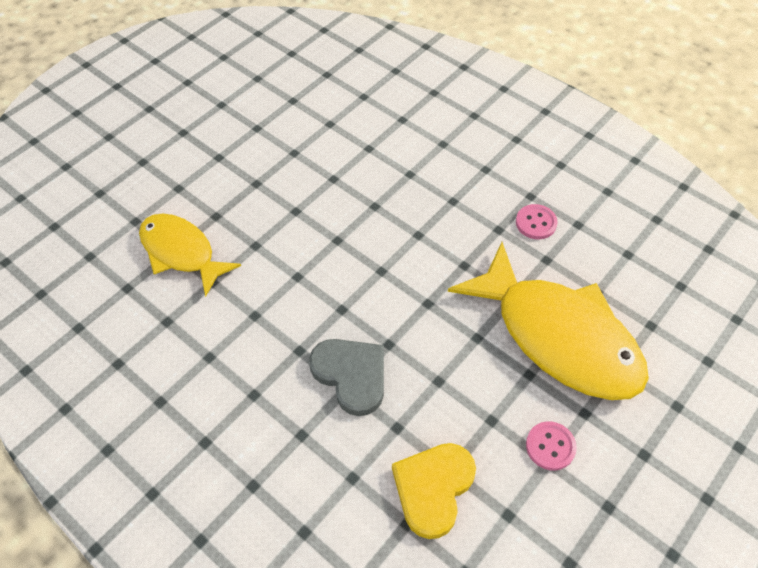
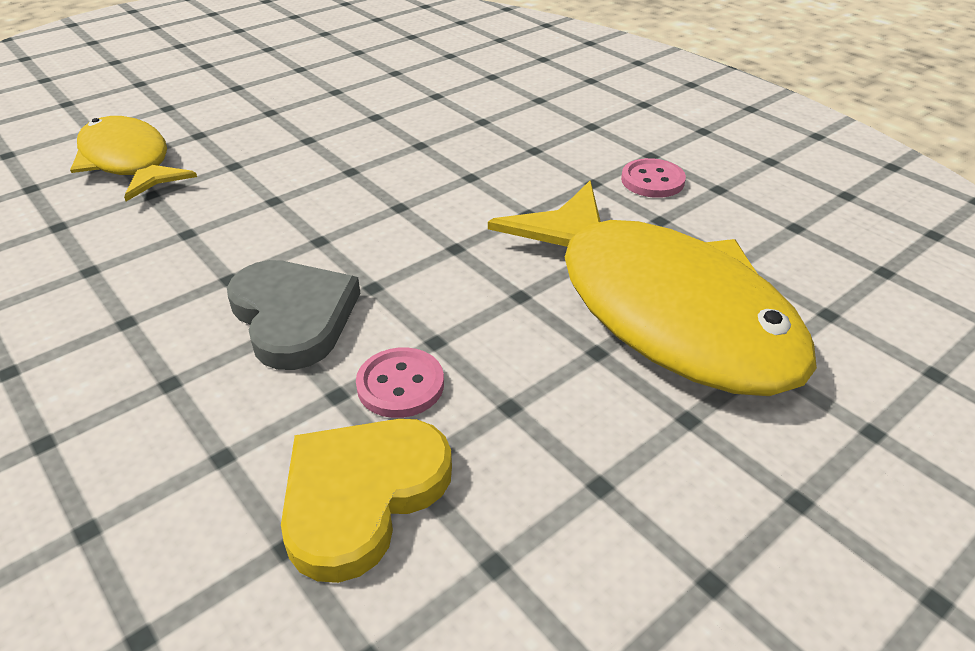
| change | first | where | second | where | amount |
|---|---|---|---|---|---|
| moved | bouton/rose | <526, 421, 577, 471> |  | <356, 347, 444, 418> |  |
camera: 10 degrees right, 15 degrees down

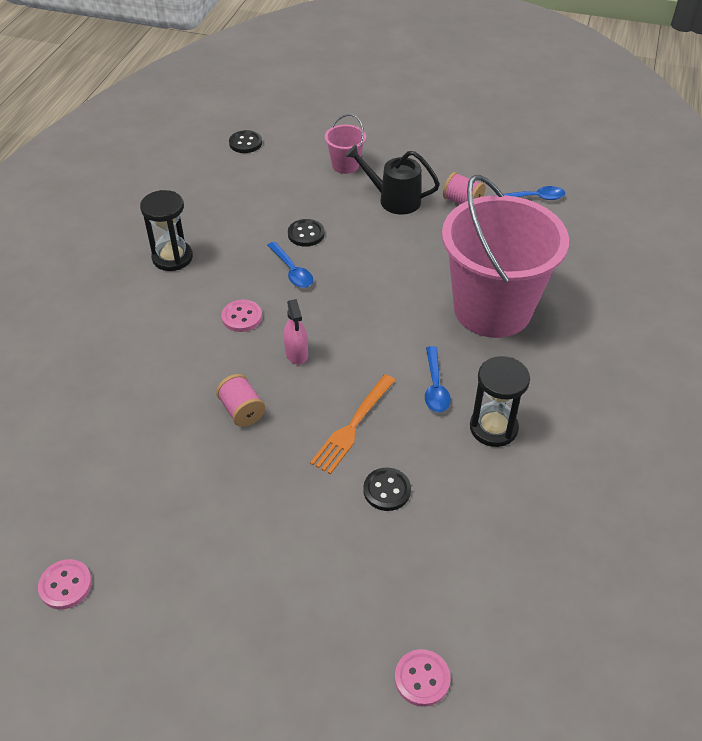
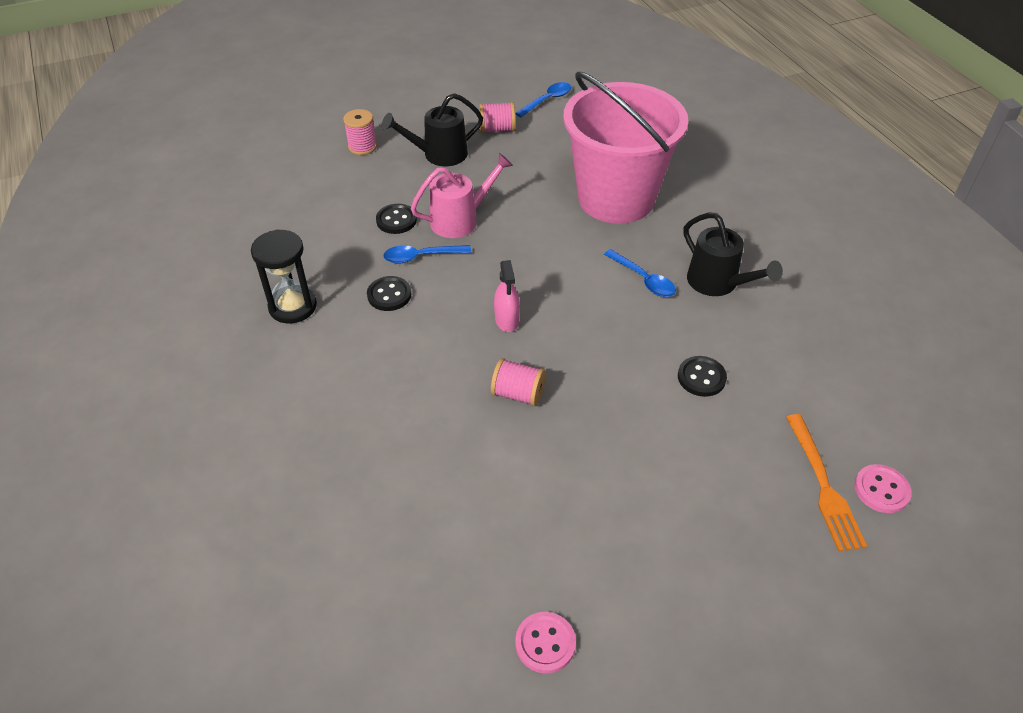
| change | first | where | second | where | amount |
|---|---|---|---|---|---|
| replaced | seau/rose | <325, 114, 366, 174> | bobine/rose | <343, 109, 377, 155> |  |
| moved | bouton/noir | <229, 130, 262, 153> |  | <367, 276, 411, 311> |  |
| turned | cuillère/bleu | <267, 242, 313, 288> |  | <383, 245, 471, 264> | 150 degrees clockwise |
| turned | vaporisateur/rose | <284, 299, 308, 365> |  | <494, 260, 520, 332> | 45 degrees clockwise |
| removed | bouton/rose | <221, 300, 262, 332> |  |  |  |
| replaced | sablier/noir | <470, 356, 530, 447> | arrosoir/noir | <684, 213, 783, 296> |  |
| moved | fourchette/orange | <310, 374, 396, 474> |  | <786, 414, 867, 551> |  |
| added |  |  | arrosoir/rose | <411, 153, 513, 238> |  |
camera: 40 degrees left, 0 degrees up

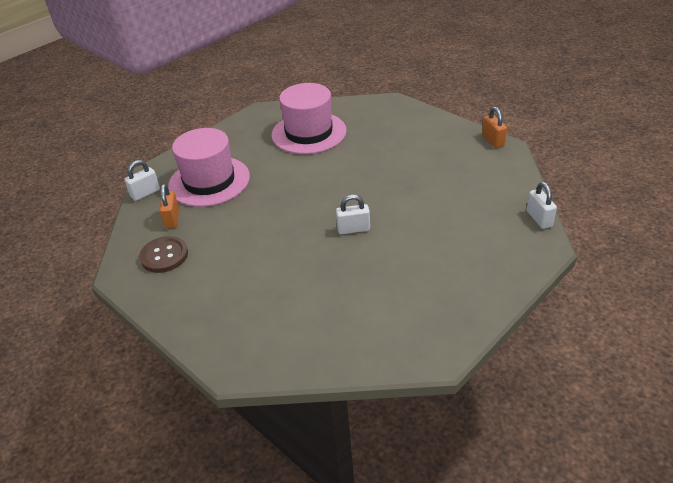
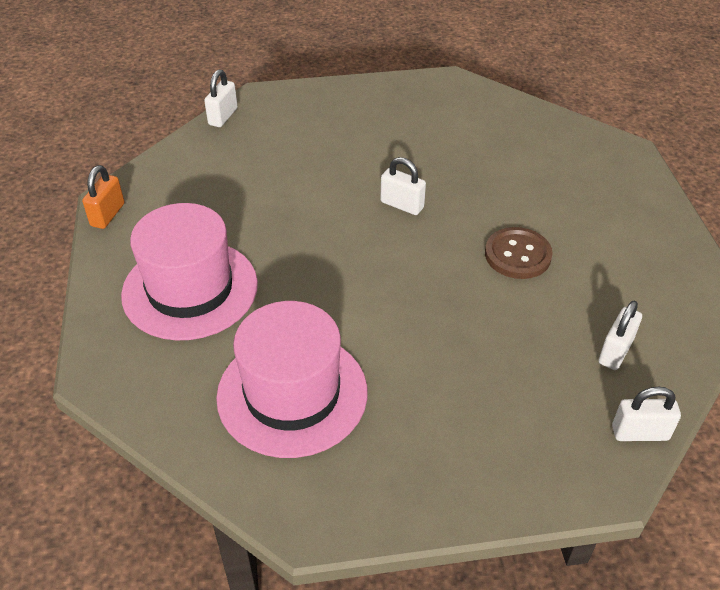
| change | first | where | second | where | amount |
|---|---|---|---|---|---|
| moved | chapeau/rose | <168, 128, 250, 207> |  | <121, 203, 258, 340> |  |
| recoloured | cadenas/orange | <159, 184, 179, 229> | cadenas/blanc | <599, 301, 642, 370> |  |
| moved | bouton/marron | <139, 236, 188, 273> |  | <485, 227, 553, 279> |  |
camera: 145 degrees left, 5 degrees up

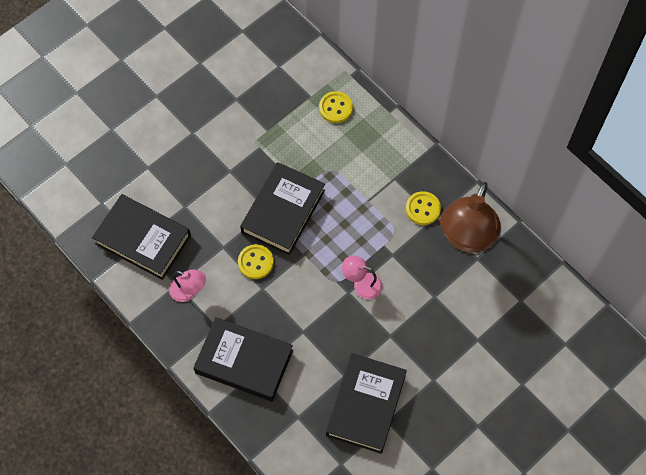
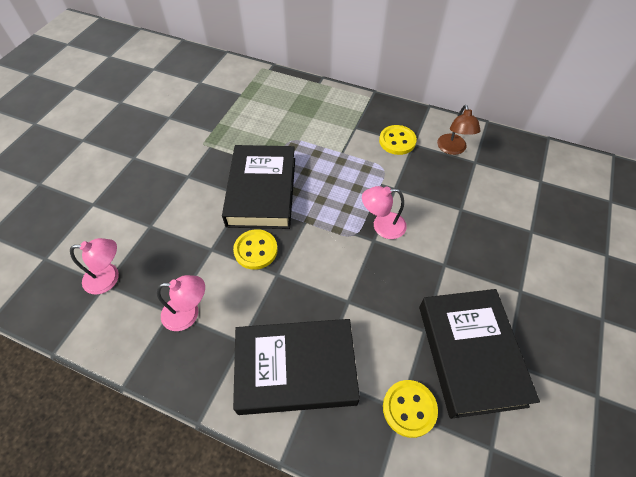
| change | first | where | second | where | amount |
|---|---|---|---|---|---|
| moved | bouton/jaune | <319, 91, 353, 123> |  | <383, 380, 438, 438> |  |
| resized | lampe/marron | <440, 182, 501, 253> |  | <437, 105, 480, 155> | x0.48 |
| replaced | livre/noir | <92, 194, 191, 280> | lampe/rose | <70, 238, 119, 295> |  |
camera: 25 degrees left, 10 degrees down

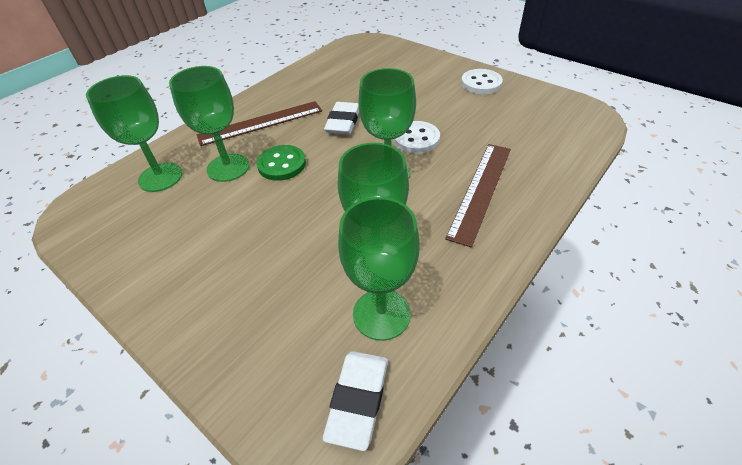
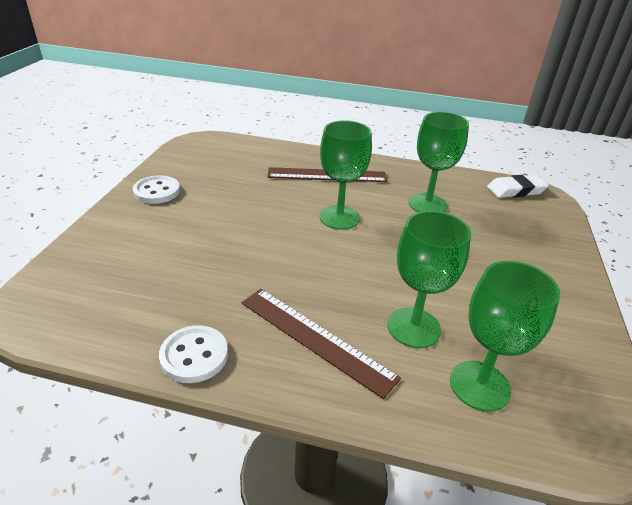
| change | first | where | second | where | amount |
|---|---|---|---|---|---|
| removed | gomme/blanc | <324, 102, 359, 135> |  |  |  |
| moved | bouton/blanc | <394, 121, 440, 154> |  | <159, 325, 228, 383> |  |
| removed | bouton/vert | <256, 145, 306, 181> |  |  |  |
| removed | verre à pied/vert | <338, 197, 420, 341> |  |  |  |
camera: 120 degrees left, 10 degrees down

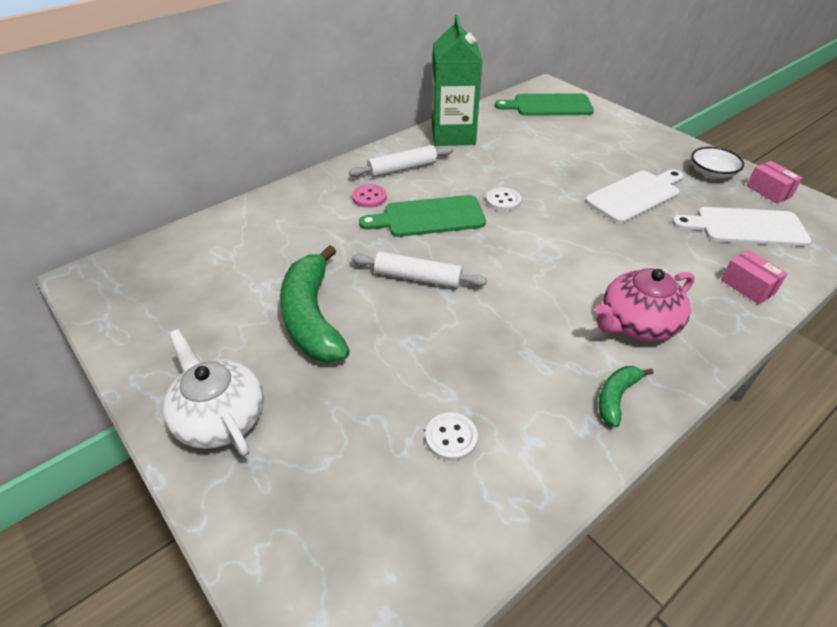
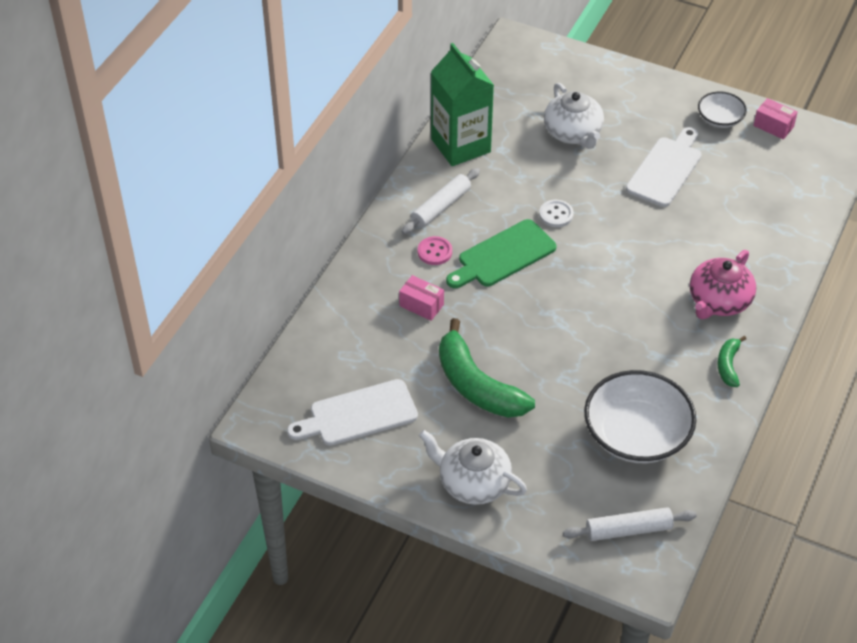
| change | first | where | second | where | amount |
|---|---|---|---|---|---|
| removed | planche à découper/vert | <495, 93, 594, 116> |  |  |  |
| moved | planche à découper/blanc | <672, 207, 811, 247> |  | <287, 379, 418, 446> |  |
| moved | boîte/rose | <721, 250, 788, 305> |  | <399, 275, 444, 321> |  |
| moved | rouleau à pâtisserie/blanc | <352, 252, 487, 288> |  | <563, 507, 697, 541> |  |
| replaced | bouton/blanc | <425, 412, 478, 461> | bol/blanc | <584, 370, 696, 463> |  |
| added |  |  | théière/blanc | <544, 83, 604, 149> |  |
camera: 25 degrees left, 5 degrees up

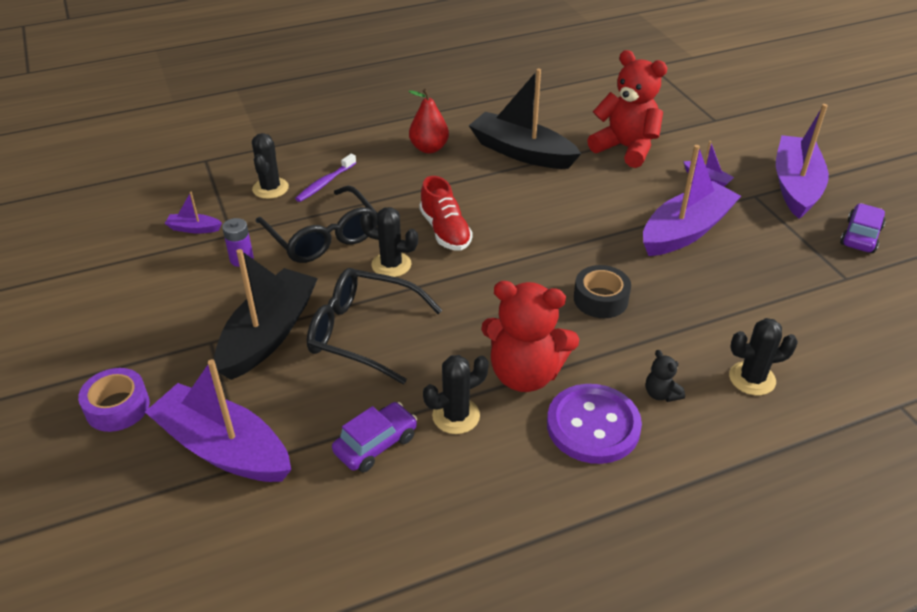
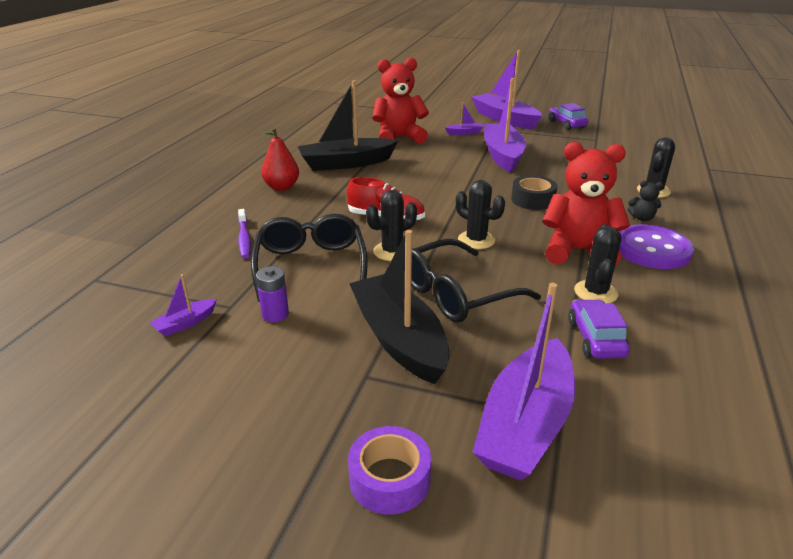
| change | first | where | second | where | amount |
|---|---|---|---|---|---|
| moved | cactus/noir | <252, 133, 289, 199> |  | <456, 180, 505, 249> |  |
| turned | lunettes/noir | <256, 186, 377, 263> |  | <251, 214, 368, 302> | 105 degrees counterclockwise |
| turned | ours en peluche/rouge | <481, 281, 579, 392> |  | <542, 142, 630, 265> | 135 degrees counterclockwise |
| turned | bateau/violet | <145, 359, 291, 482> |  | <472, 283, 575, 481> | 45 degrees counterclockwise |
camera: 50 degrees left, 10 degrees down

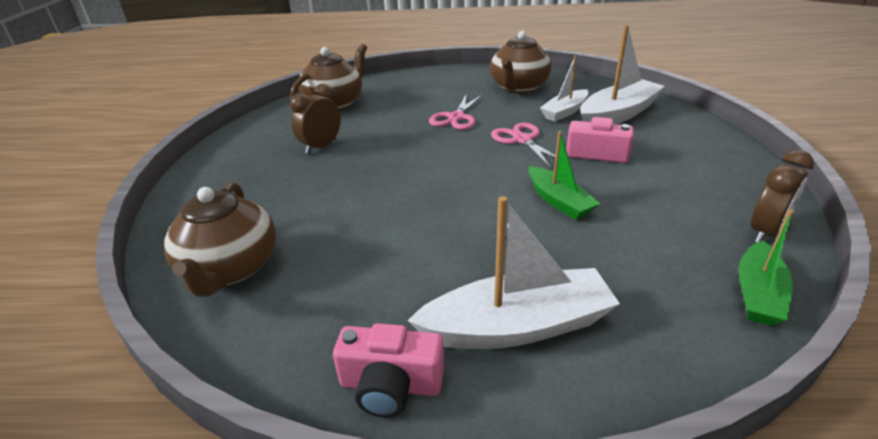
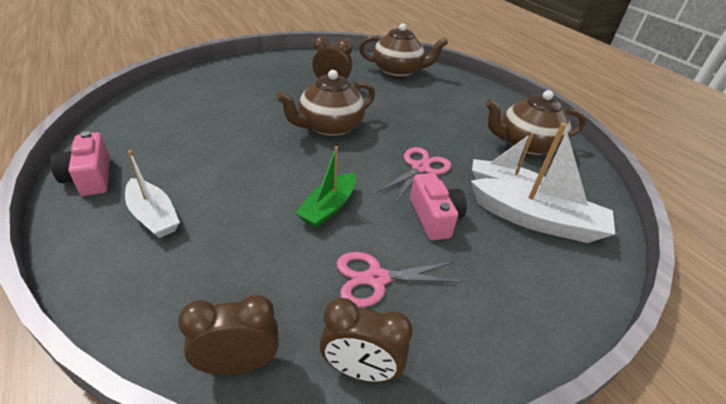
| change | first | where | second | where | amount |
|---|---|---|---|---|---|
| moved | ciseaux/rose | <429, 93, 483, 130> |  | <336, 252, 464, 308> |  |
| moved | théière/marron | <164, 182, 276, 297> |  | <276, 70, 375, 137> |  |
| resized | bateau/blanc | <407, 196, 620, 349> |  | <125, 150, 180, 238> | x0.62 |
| replaced | bateau/vert | <739, 210, 794, 326> | réveil/marron | <178, 295, 279, 375> |  |
camera: 55 degrees right, 5 degrees up

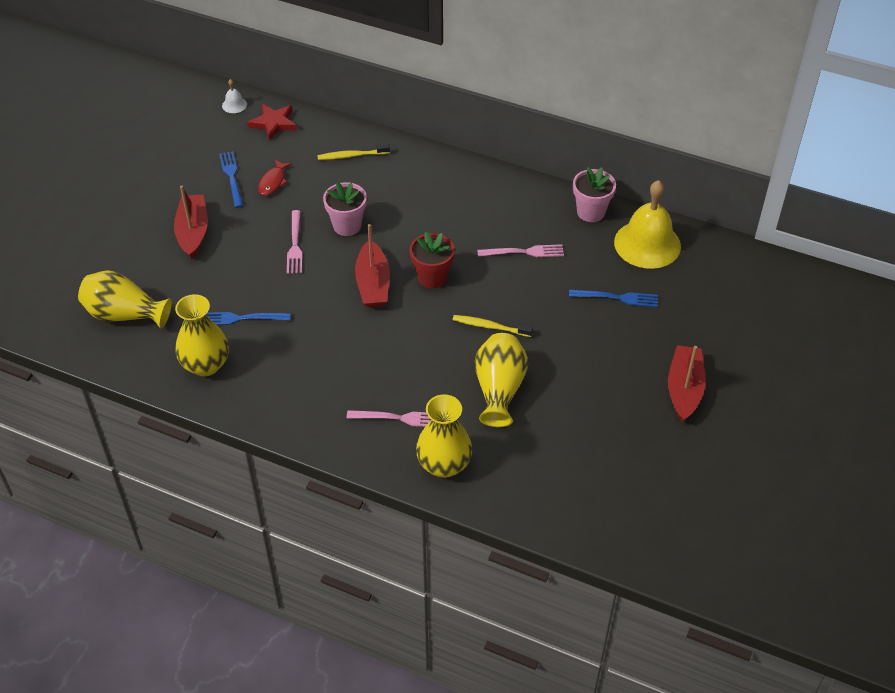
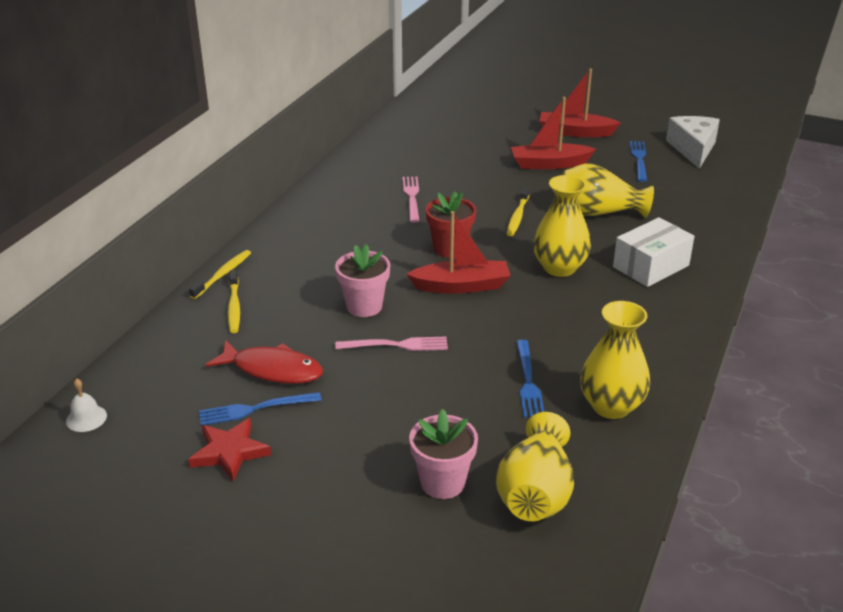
| change | first | where | second | where | amount |
|---|---|---|---|---|---|
| moved | étoile/rouge | <247, 104, 297, 141> |  | <188, 418, 271, 482> |  |
| resized | poisson/rouge | <258, 160, 292, 196> |  | <206, 340, 323, 384> | x1.57 |
| moved | pot de fleurs/rose | <573, 167, 616, 222> |  | <409, 409, 478, 499> |  |
| removed | cloche/jaune | <614, 180, 681, 269> |  |  |  |
| moved | bateau/rouge | <174, 186, 208, 259> |  | <511, 97, 596, 169> |  |
| moved | fourchette/bleu | <569, 290, 658, 307> |  | <630, 141, 647, 182> |  |
| moved | vase/jaune | <416, 394, 472, 478> |  | <533, 175, 591, 277> |  |
| replaced | fourchette/rose | <347, 410, 430, 427> | boîte/blanc | <613, 217, 695, 287> |  |
| added |  |  | fromage/blanc | <666, 116, 720, 169> |  |
| added |  |  | brosse à dents/jaune | <189, 250, 251, 299> |  |
camera: 90 degrees left, 15 degrees down

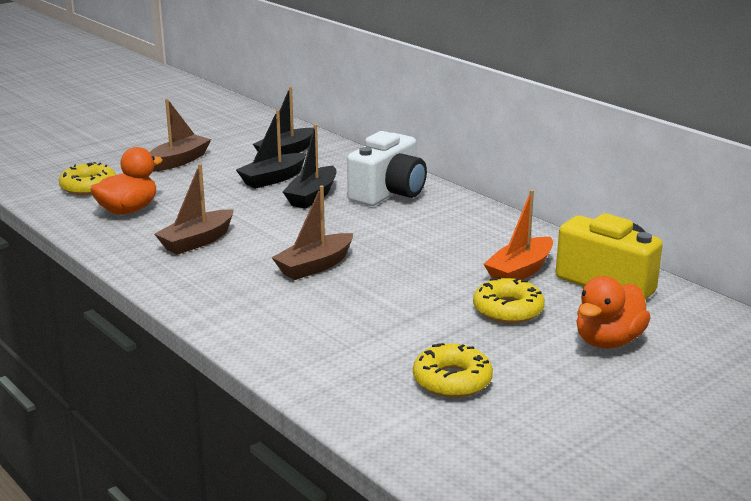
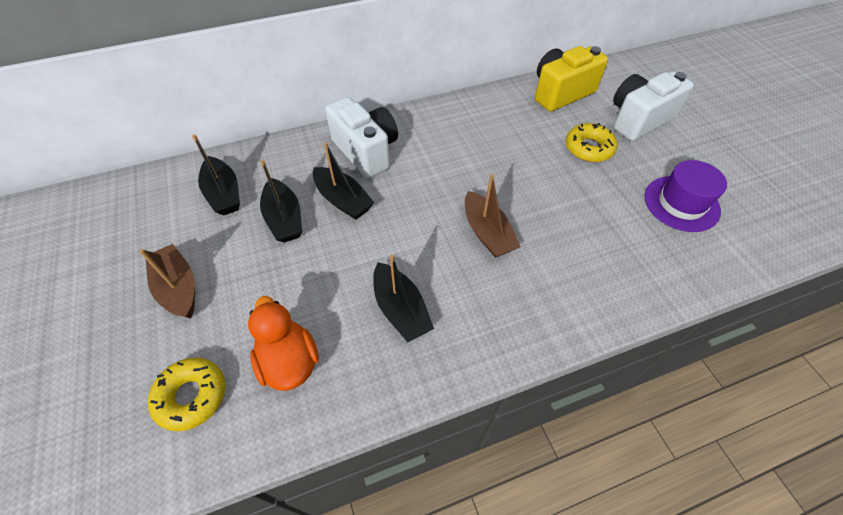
| change | first | where | second | where | amount |
|---|---|---|---|---|---|
| recoloured | bateau/marron | <155, 164, 234, 255> | bateau/noir | <373, 255, 434, 342> |  |
| removed | bateau/orange | <484, 190, 553, 280> |  |  |  |
| replaced | canard/orange | <577, 276, 651, 349> | appareil photo/blanc | <613, 71, 694, 141> |  |
| replaced | beignet/jaune | <413, 343, 493, 398> | chapeau/violet | <644, 160, 727, 232> |  |
camera: 70 degrees left, 30 degrees up

